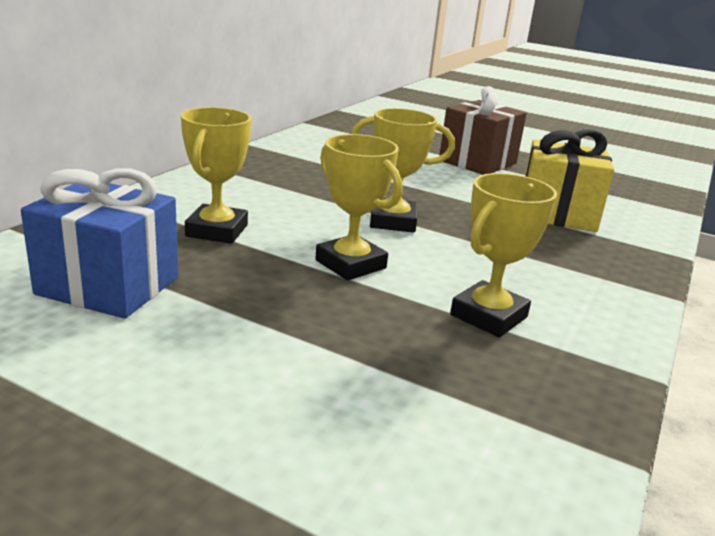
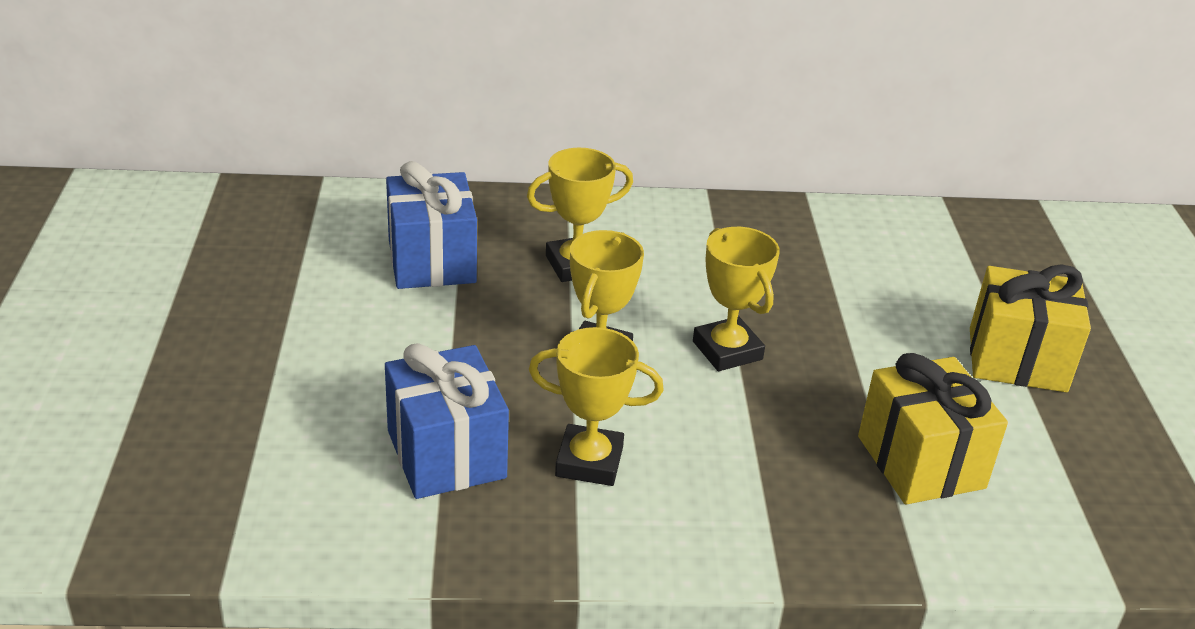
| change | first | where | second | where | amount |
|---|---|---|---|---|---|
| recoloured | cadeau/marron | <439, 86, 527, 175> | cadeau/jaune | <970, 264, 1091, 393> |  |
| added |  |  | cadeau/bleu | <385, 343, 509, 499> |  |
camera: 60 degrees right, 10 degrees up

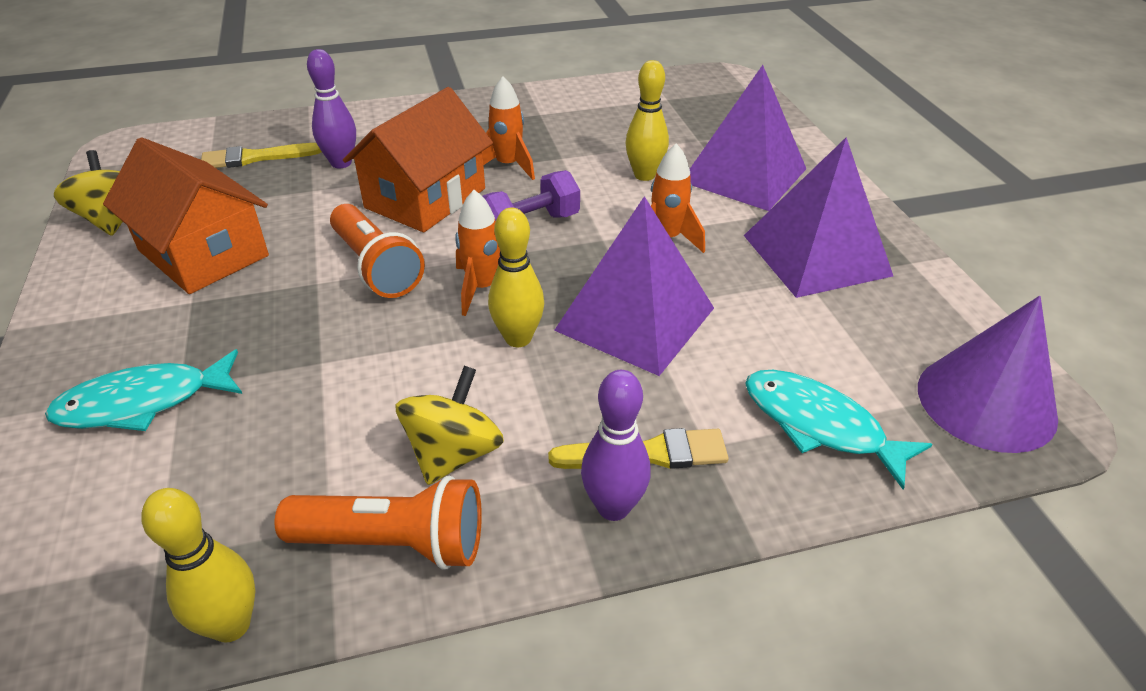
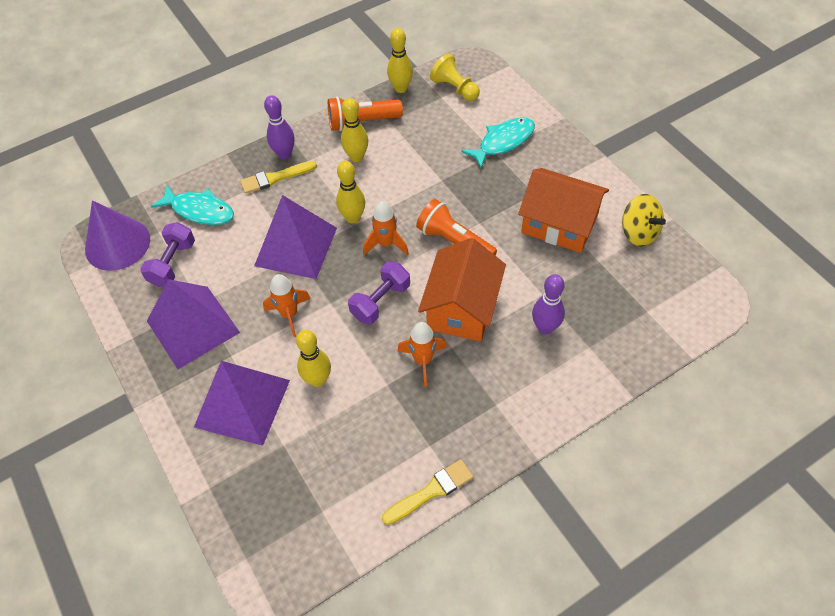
| change | first | where | second | where | amount |
|---|---|---|---|---|---|
| moved | pinceau/jaune | <201, 143, 322, 168> |  | <382, 459, 473, 525> |  |
| replaced | toupie/jaune | <396, 366, 504, 485> | quille/jaune | <341, 98, 368, 162> |  |
| added |  |  | pion/jaune | <430, 54, 480, 101> |  |
| added |  |  | haltère/violet | <140, 222, 195, 287> |  |
camera: 165 degrees right, 15 degrees up

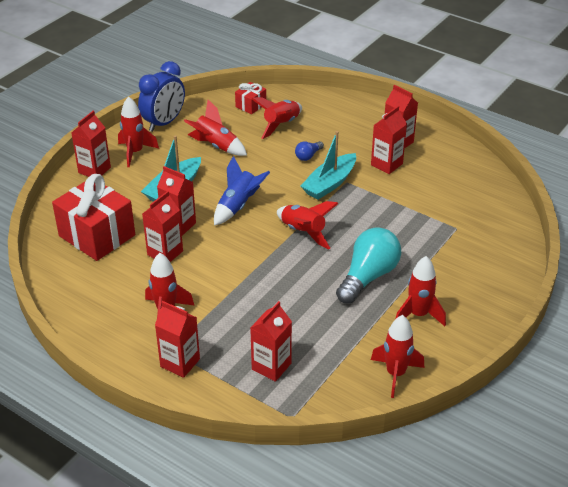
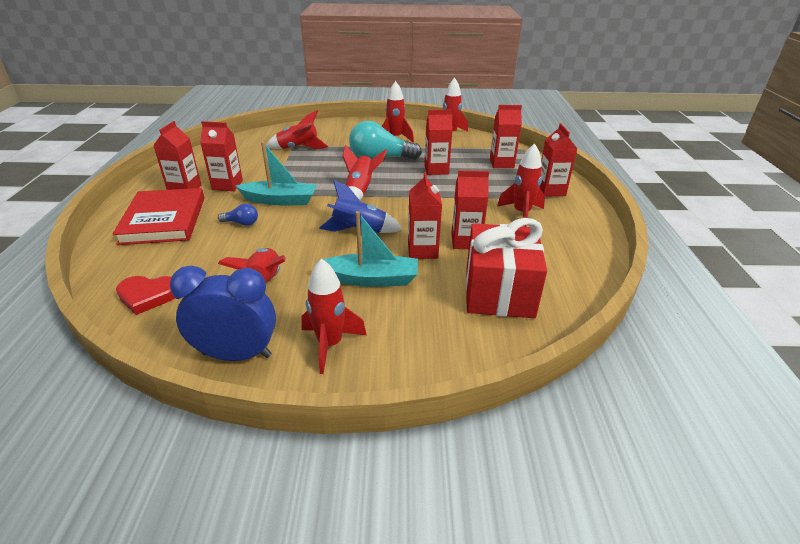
| change | first | where | second | where | amount |
|---|---|---|---|---|---|
| replaced | cadeau/rouge | <235, 82, 266, 114> | cœur/rouge | <116, 276, 175, 315> |  |
| moved | fusée/rouge | <252, 97, 302, 139> |  | <266, 110, 329, 149> |  |
| moved | brique de lait/rouge | <72, 111, 111, 177> |  | <424, 110, 453, 175> |  |
| added |  |  | livre/rouge | <113, 188, 204, 245> |  |
camera: 125 degrees left, 5 degrees down

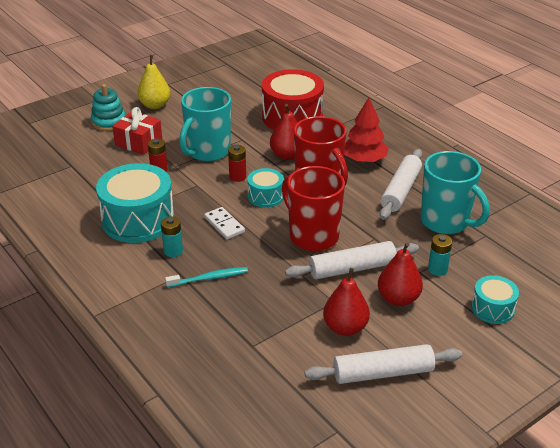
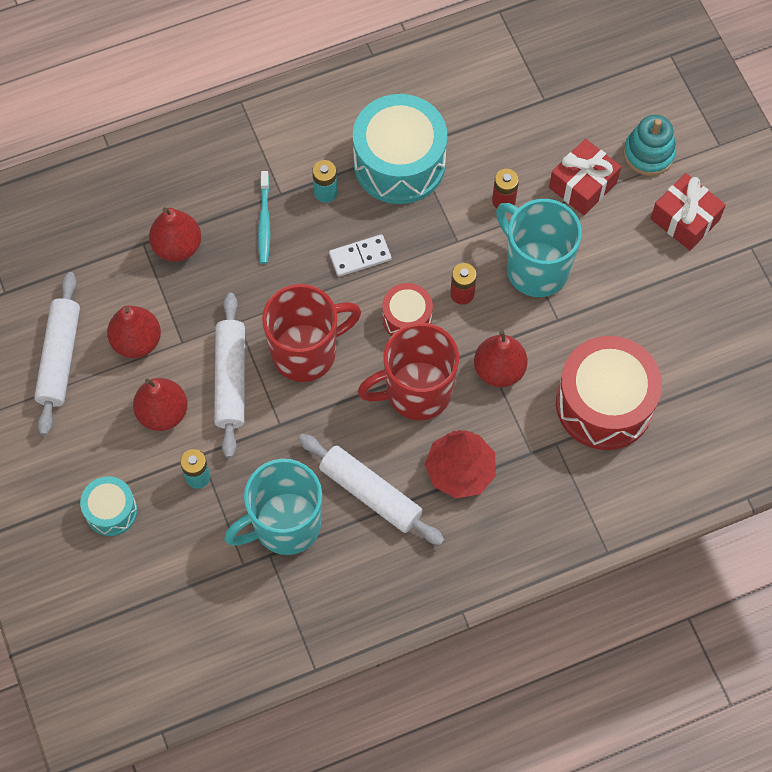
| change | first | where | second | where | amount |
|---|---|---|---|---|---|
| replaced | poire/jaune | <137, 55, 171, 109> | cadeau/rouge | <651, 173, 726, 250> |  |
| recoloured | tambour/turquoise | <247, 168, 284, 208> | tambour/rouge | <382, 283, 433, 336> |  |
| added |  |  | poire/rouge | <149, 207, 201, 262> |  |
camera: 105 degrees right, 30 degrees up

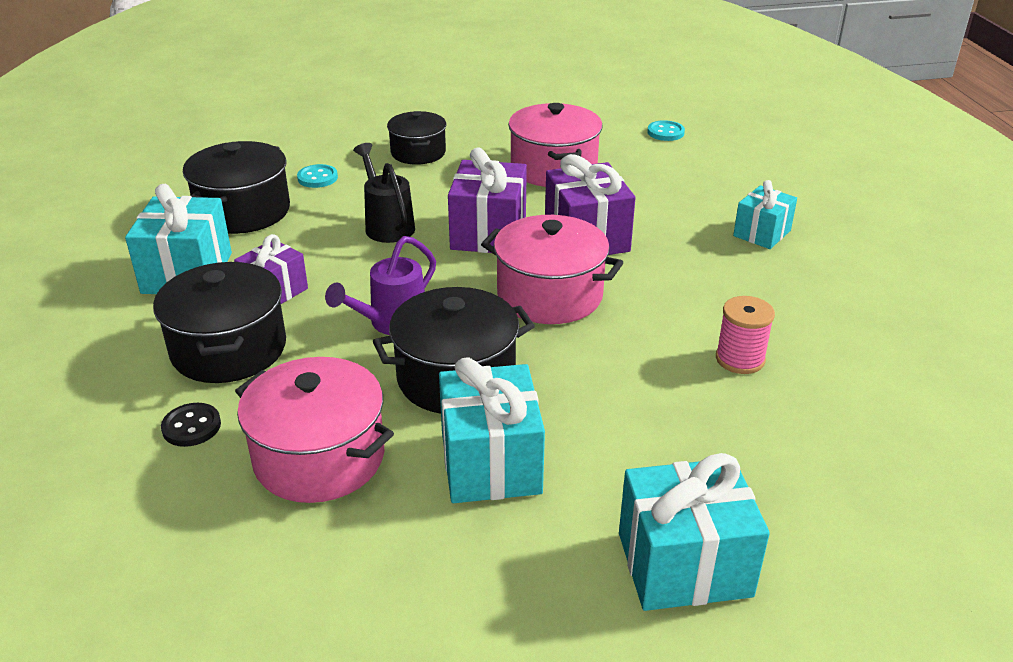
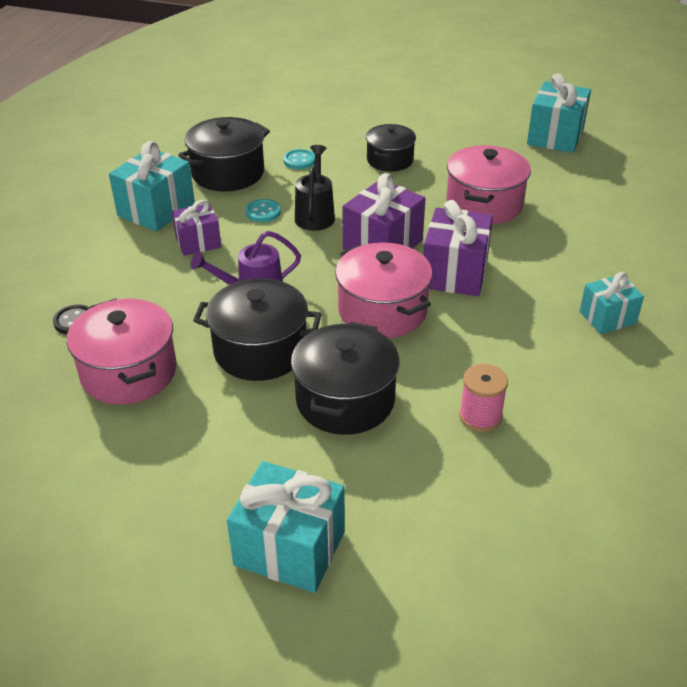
| change | first | where | second | where | amount |
|---|---|---|---|---|---|
| moved | bouton/turquoise | <647, 120, 685, 141> |  | <245, 199, 281, 222> |  |
| moved | marmite/noir | <153, 262, 286, 383> |  | <291, 322, 400, 435> |  |
| moved | cadeau/turquoise | <439, 357, 545, 503> |  | <527, 73, 591, 153> |  |
camera: 30 degrees right, 5 degrees up

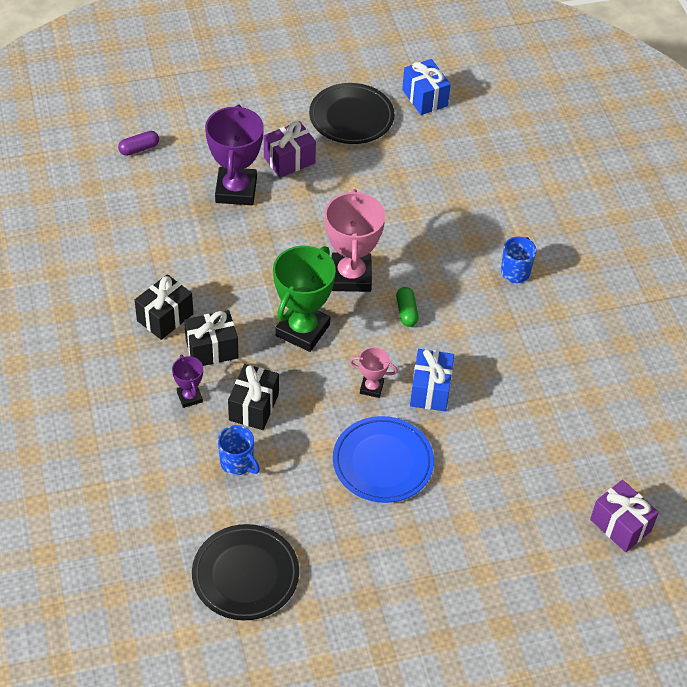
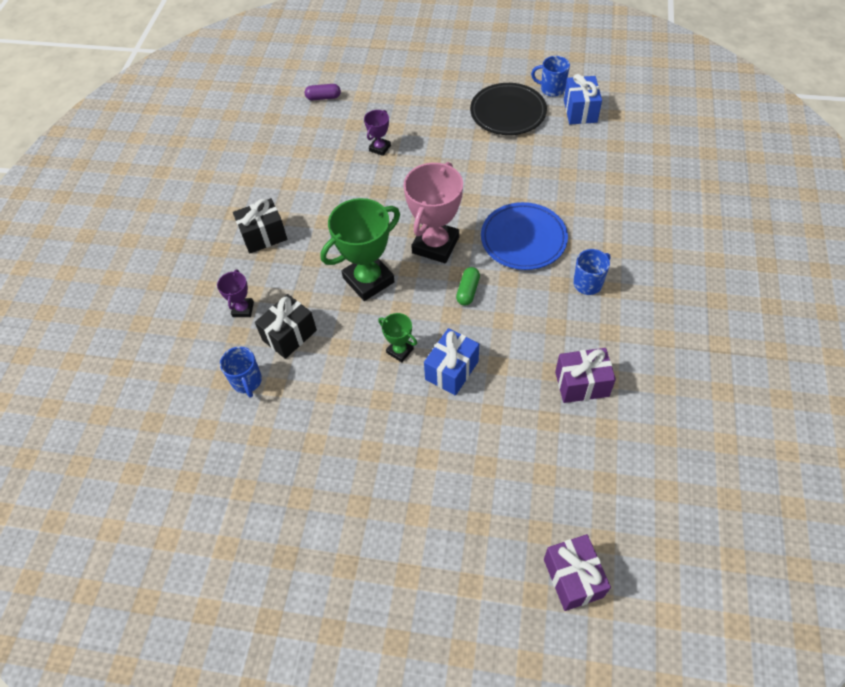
| change | first | where | second | where | amount |
|---|---|---|---|---|---|
| resized | trophée/violet | <205, 104, 264, 205> |  | <364, 110, 391, 156> | x0.49 |
| moved | cadeau/violet | <264, 121, 316, 178> |  | <555, 348, 616, 403> |  |
| removed | cadeau/noir | <184, 310, 238, 366> |  |  |  |
| recoloured | trophée/rose | <350, 347, 398, 398> | trophée/vert | <378, 313, 417, 362> |  |
| moved | assiette/bleu | <333, 416, 434, 503> |  | <481, 202, 568, 270> |  |
| removed | assiette/noir | <192, 524, 299, 620> |  |  |  |
| added |  |  | tasse/bleu | <531, 56, 570, 97> |  |
camera: 30 degrees right, 5 degrees up

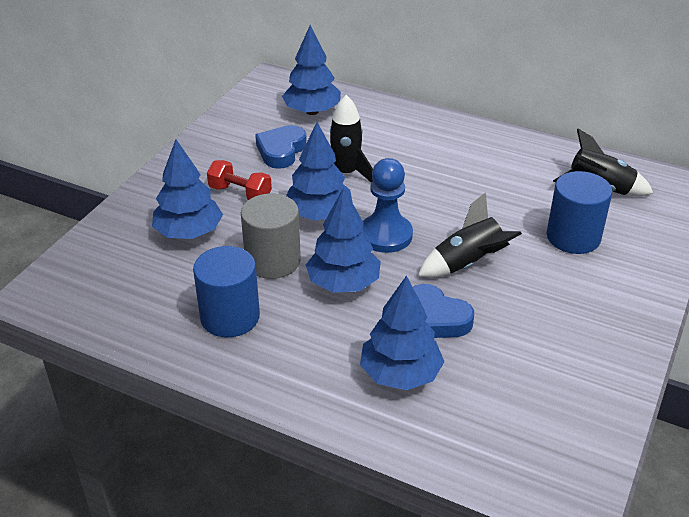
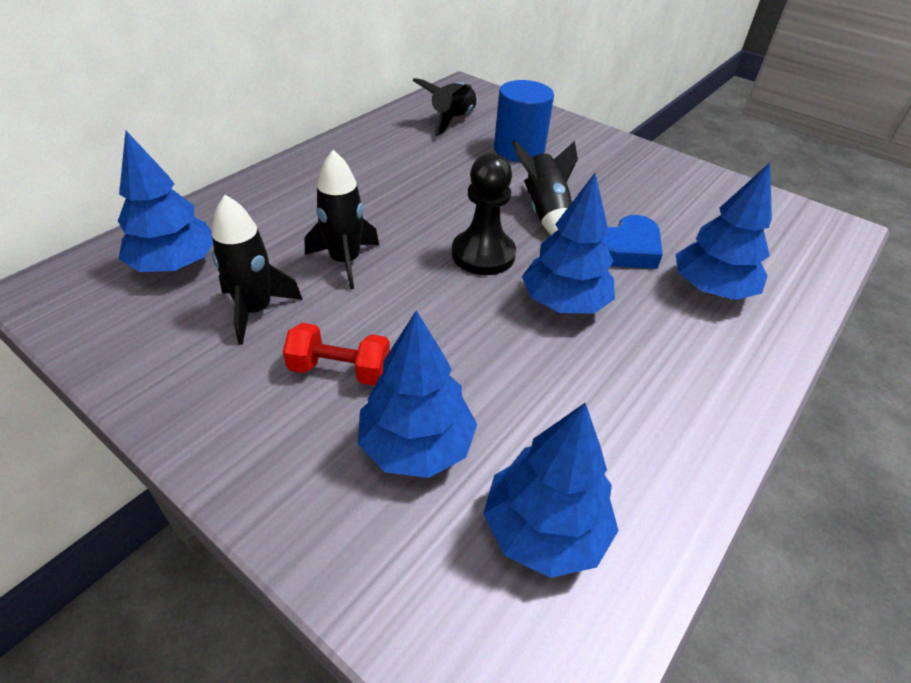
| change | first | where | second | where | amount |
|---|---|---|---|---|---|
| moved | arbre/bleu | <286, 122, 353, 221> |  | <483, 403, 619, 578> |  |
| replaced | cœur/bleu | <255, 125, 307, 169> | fusée/noir | <212, 195, 303, 345> |  |
| recoloured | pion/bleu | <363, 158, 413, 253> | pion/noir | <452, 153, 516, 275> |  |
| turned | haltère/rouge | <207, 160, 272, 200> |  | <283, 323, 390, 386> | 60 degrees clockwise |
| removed | cylindre/gris | <241, 193, 301, 279> |  |  |  |
| removed | cylindre/bleu | <193, 246, 260, 337> |  |  |  |
camera: 80 degrees left, 5 degrees up

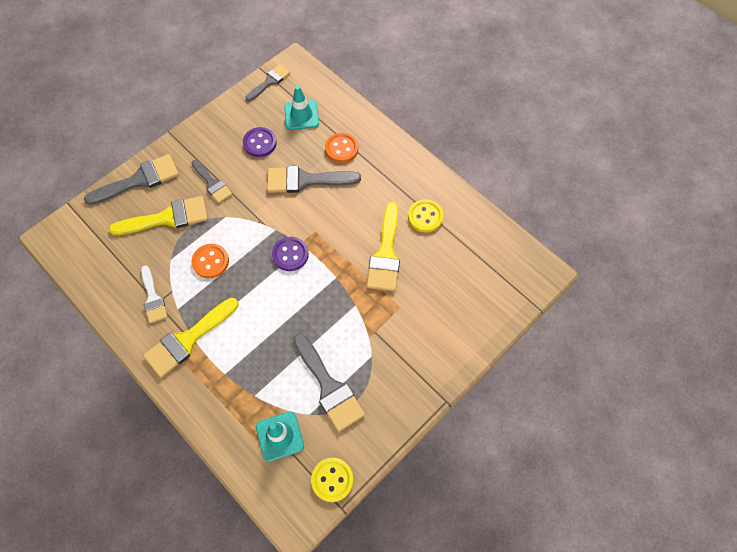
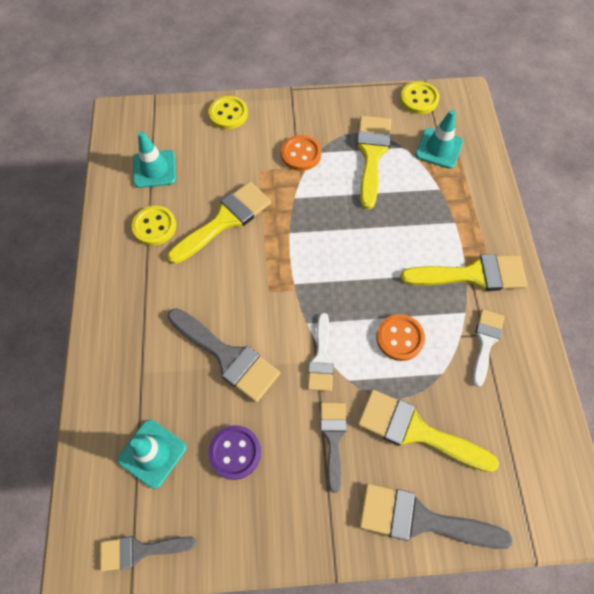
| change | first | where | second | where | amount |
|---|---|---|---|---|---|
| moved | bouton/orange | <325, 133, 358, 163> |  | <281, 135, 321, 171> |  |
| removed | bouton/violet | <272, 237, 309, 271> |  |  |  |
| recoloured | pinceau/gris | <293, 333, 365, 432> | pinceau/jaune | <356, 116, 391, 209> |  |
| added |  |  | bouton/jaune | <209, 96, 248, 129> |  |
| added |  |  | cône de chantier/turquoise | <133, 131, 176, 188> |  |
| added |  |  | pinceau/blanc | <308, 313, 334, 391> |  |
camera: 140 degrees left, 0 degrees up

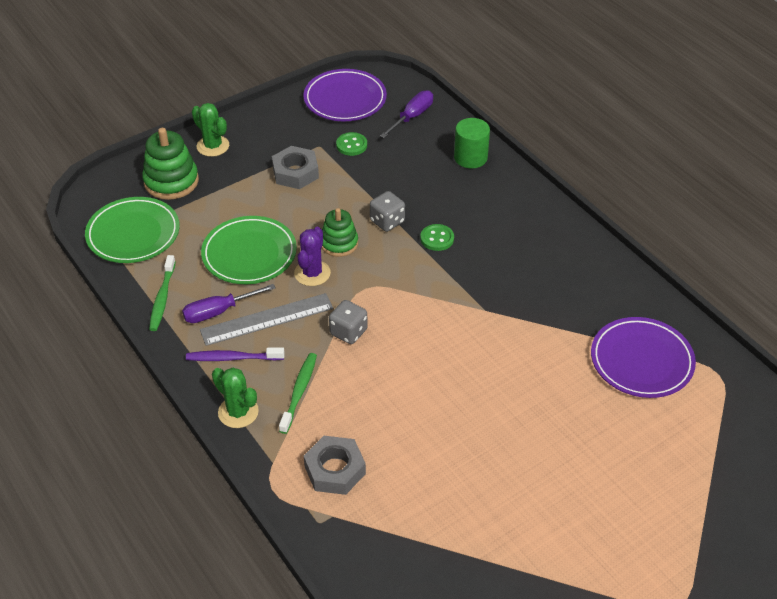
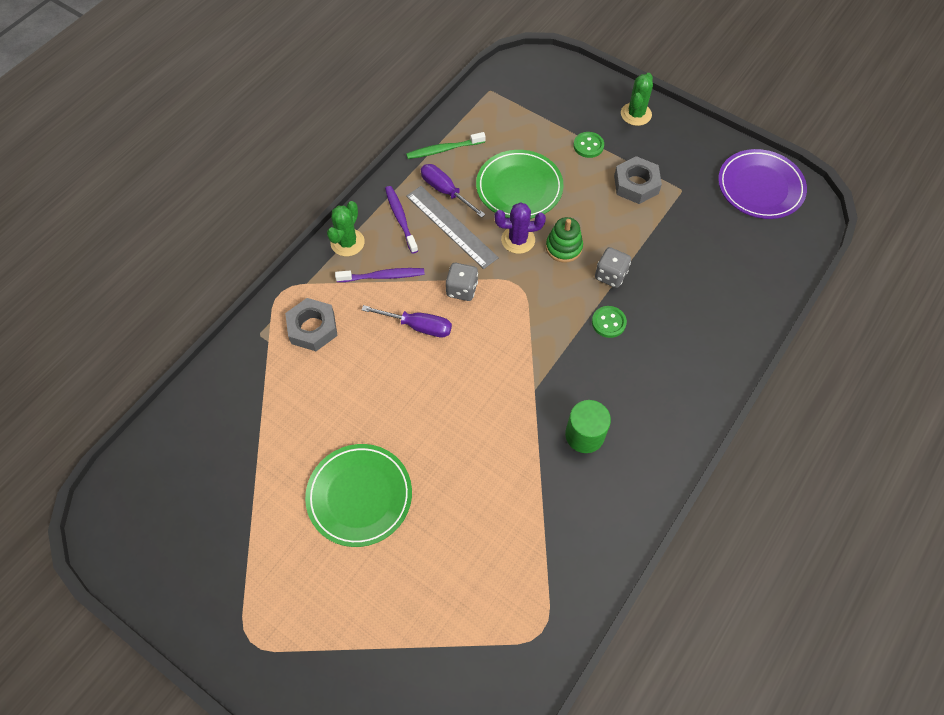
| change | first | where | second | where | amount |
|---|---|---|---|---|---|
| moved | tournevis/violet | <380, 90, 433, 138> |  | <362, 305, 452, 337> |  |
| moved | cylindre/vert | <454, 118, 490, 168> |  | <565, 400, 611, 453> |  |
| removed | jouet à empiler/vert | <142, 128, 199, 200> |  |  |  |
| moved | bouton/vert | <336, 132, 367, 156> |  | <574, 132, 604, 158> |  |
| moved | assiette/vert | <85, 197, 180, 263> |  | <305, 444, 412, 547> |  |
| removed | assiette/violet | <591, 317, 696, 398> |  |  |  |
| recoloured | brosse à dents/vert | <279, 353, 317, 434> | brosse à dents/violet | <335, 268, 425, 282> |  |
camera: 70 degrees right, 15 degrees up

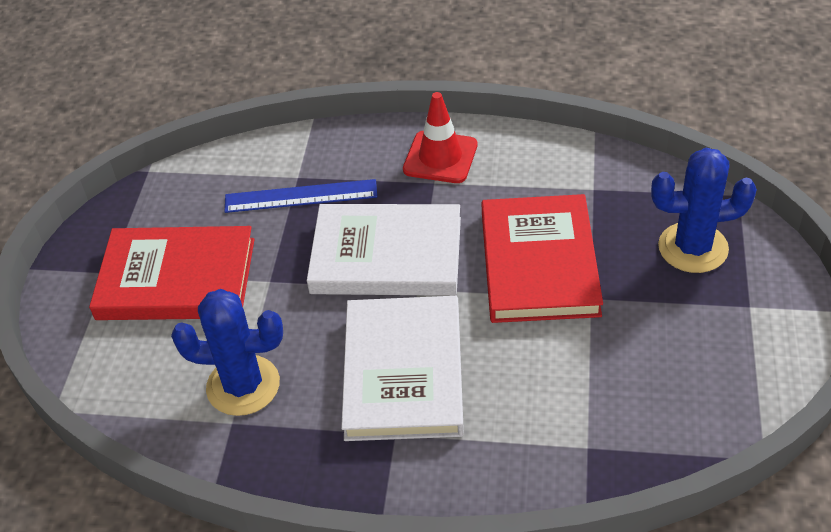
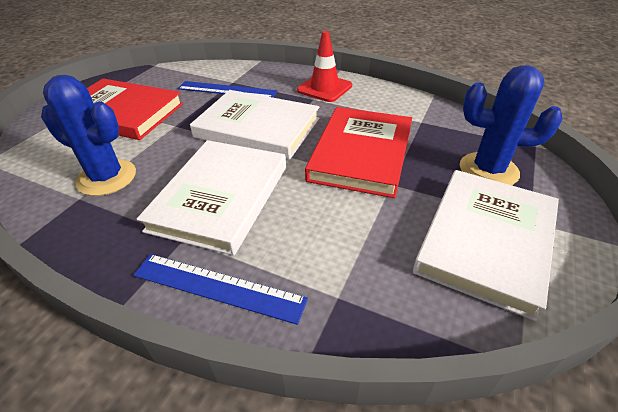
| change | first | where | second | where | amount |
|---|---|---|---|---|---|
| added |  |  | livre/blanc | <413, 170, 559, 321> |  |
| added |  |  | règle/bleu | <133, 254, 308, 325> |  |
camera: 15 degrees right, 5 degrees down

